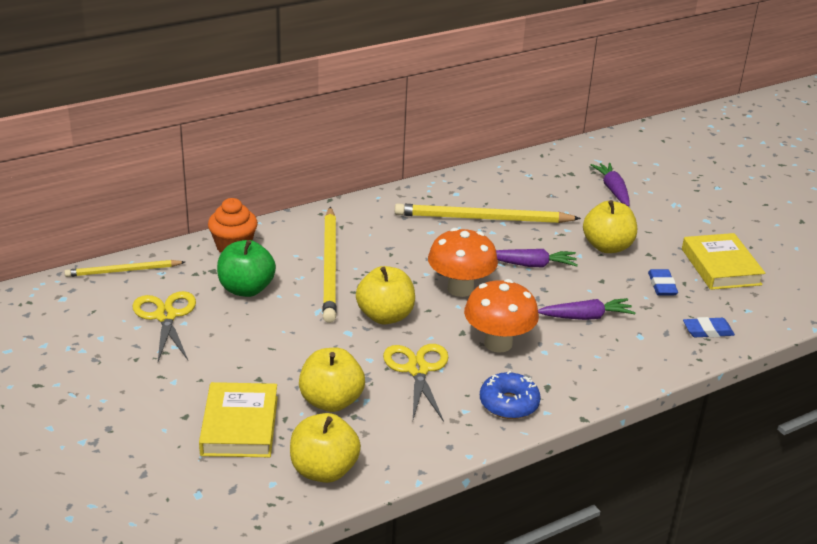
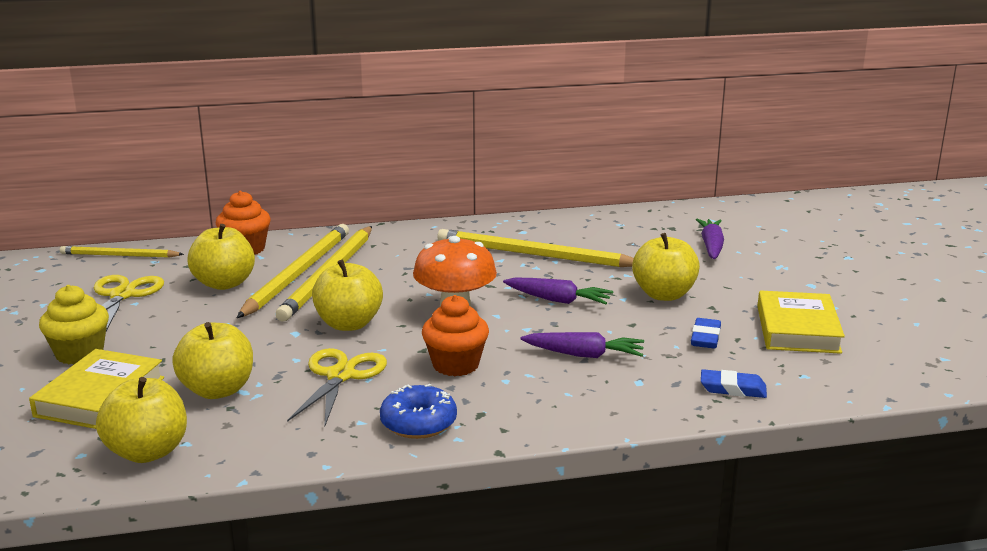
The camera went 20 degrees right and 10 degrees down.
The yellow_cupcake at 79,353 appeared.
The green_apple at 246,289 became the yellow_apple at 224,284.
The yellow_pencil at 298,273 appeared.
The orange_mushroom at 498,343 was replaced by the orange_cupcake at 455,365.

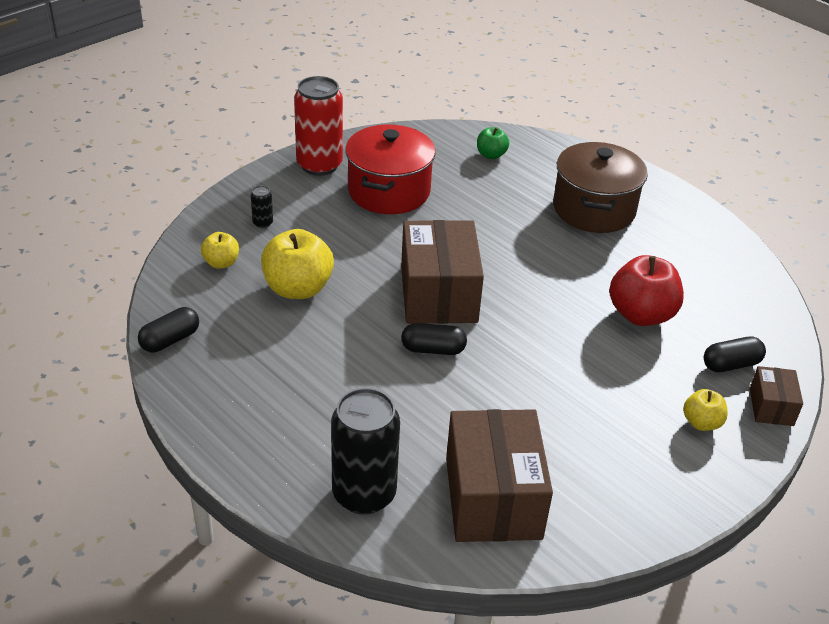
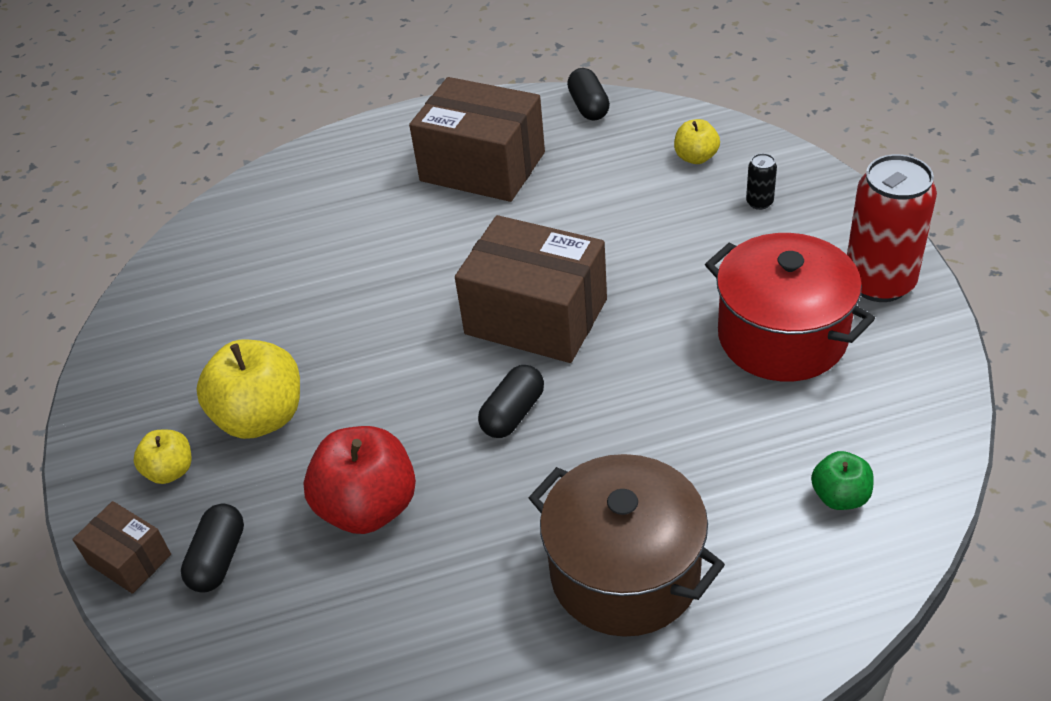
The camera went 125 degrees right and 5 degrees up.
The yellow_apple moved from 298,288 to 261,417.
The brown_box moved from 492,498 to 482,166.
The black_capsule moved from 433,349 to 513,414.
The black_can at 364,494 disappeared.

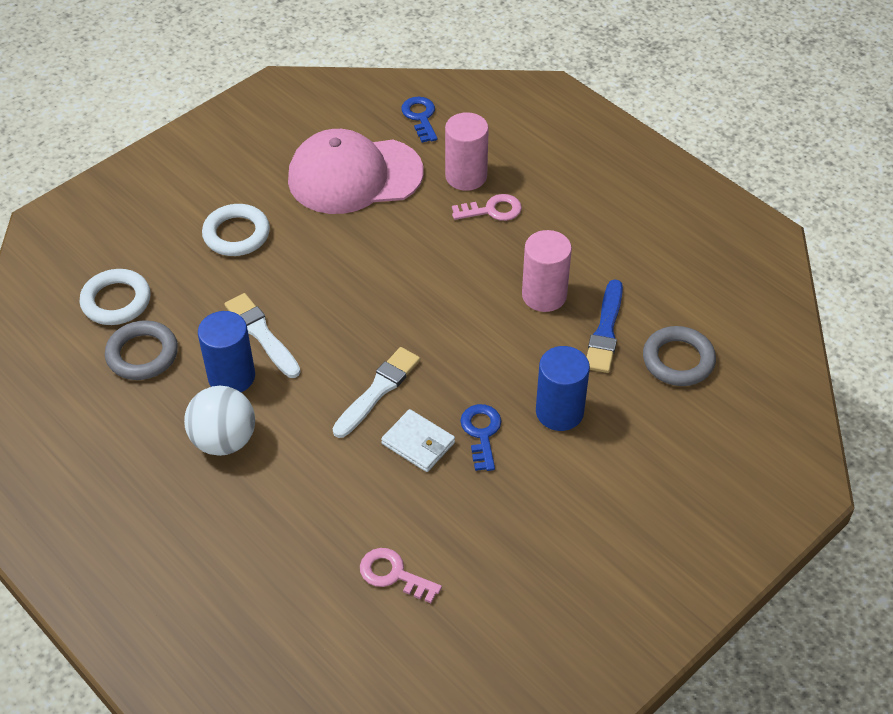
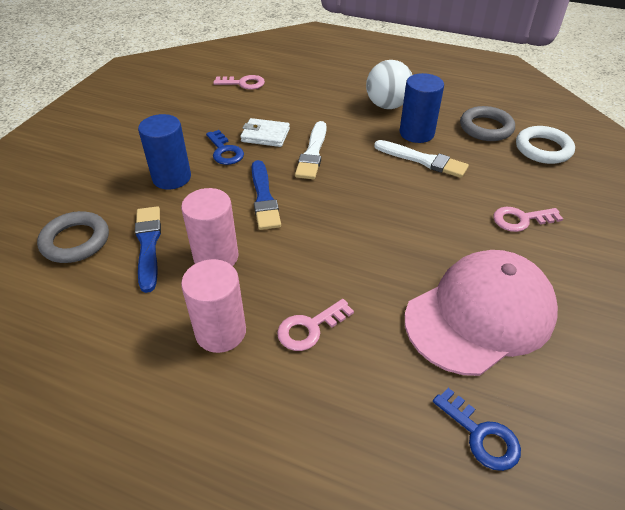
The camera went 155 degrees right and 5 degrees down.
The pink_cylinder moved from 466,176 to 220,332.
The blue_brush at 264,198 appeared.
The white_ring at 236,234 was replaced by the pink_key at 521,220.

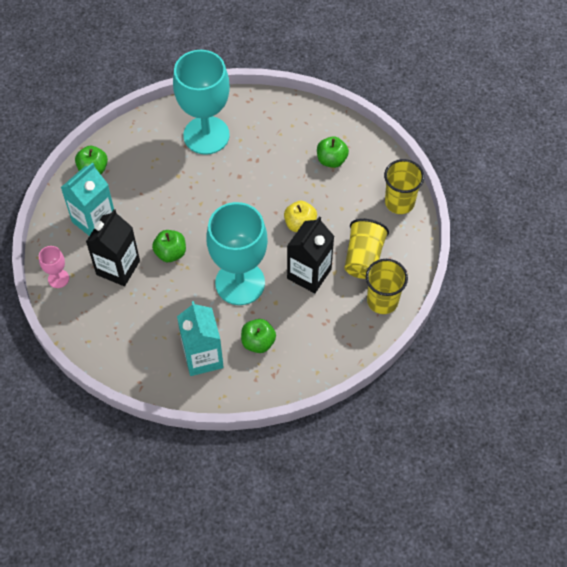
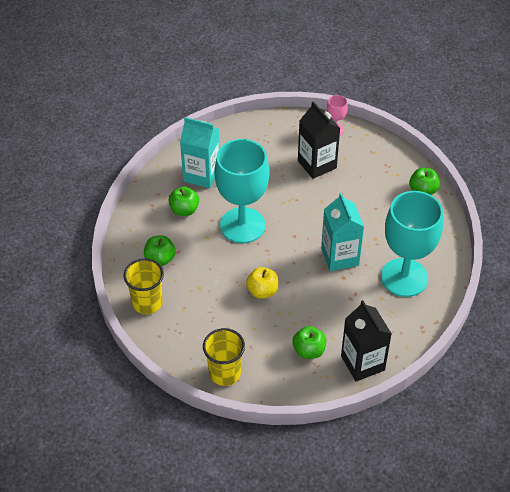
The camera went 125 degrees right and 10 degrees down.
The green_apple moved from 170,253 to 160,259.
The turquoise_carton moved from 94,220 to 340,257.
The black_carton moved from 309,274 to 362,363.
The yellow_cup at 363,257 disappeared.

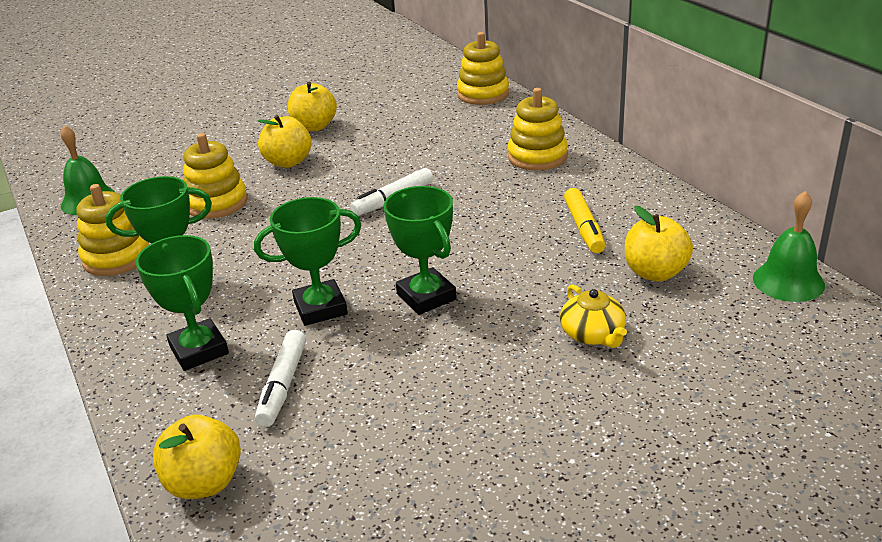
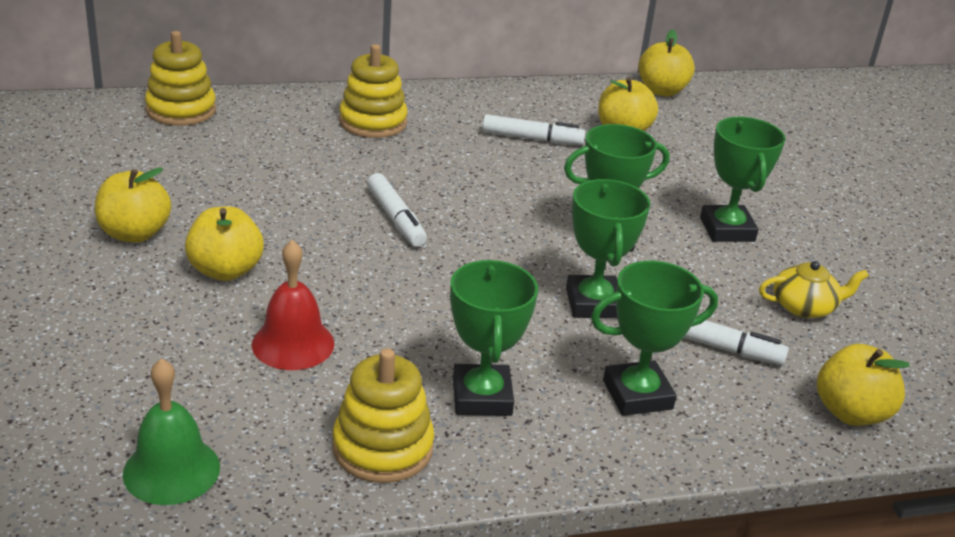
The camera went 80 degrees left and 0 degrees up.
The yellow_stacking_toy at 216,203 was replaced by the red_bell at 293,344.
The yellow_marker at 584,228 became the white_marker at 532,139.
The green_bell at 788,281 was replaced by the yellow_apple at 661,91.
The green_trophy at 727,229 appeared.
The yellow_teapot moved from 593,334 to 804,307.

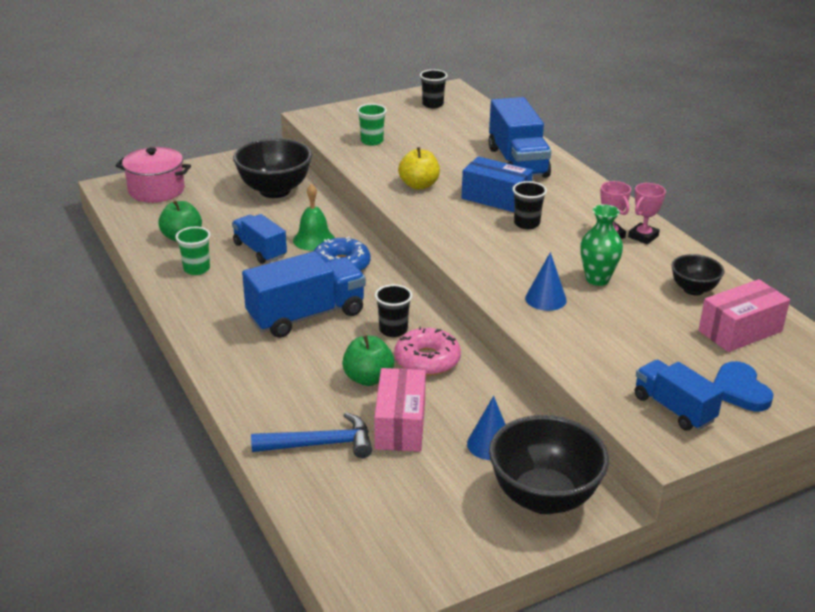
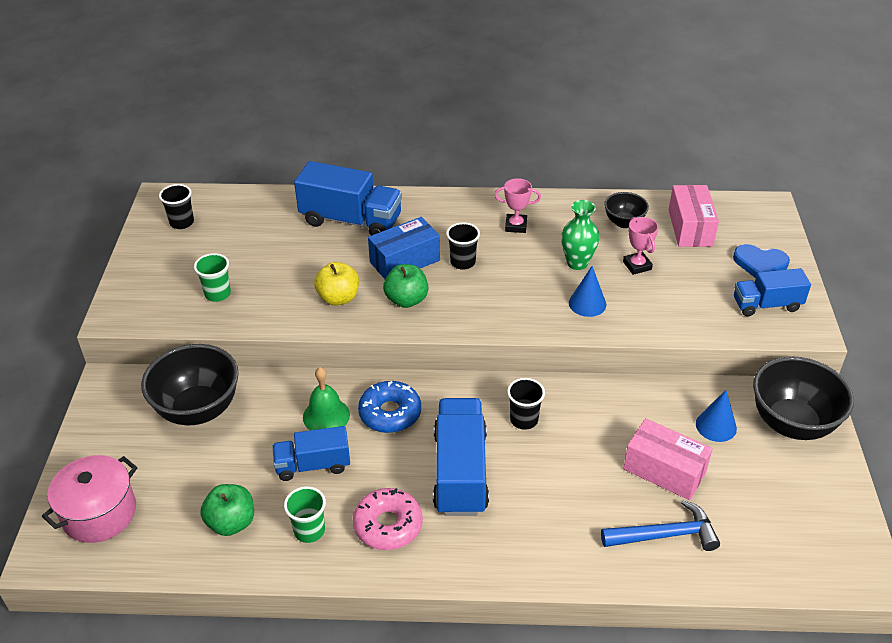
The camera went 60 degrees left and 10 degrees up.
The pink_donut moved from 427,360 to 388,525.
The green_apple moved from 368,378 to 406,300.
The blue_hammer at 320,444 turned 60 degrees clockwise.
The pink_trophy moved from 643,236 to 637,265.

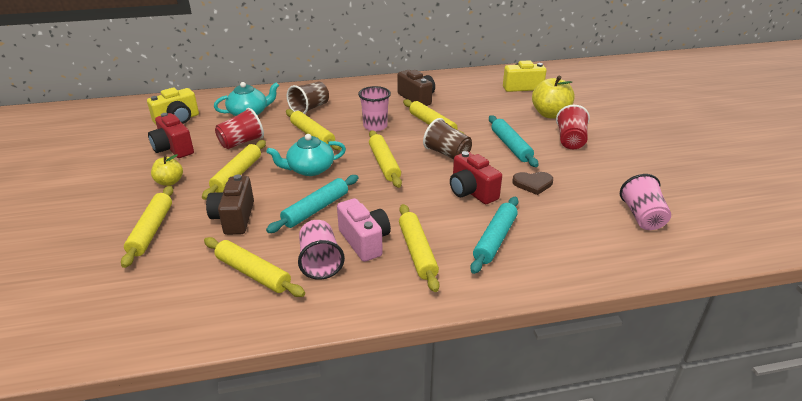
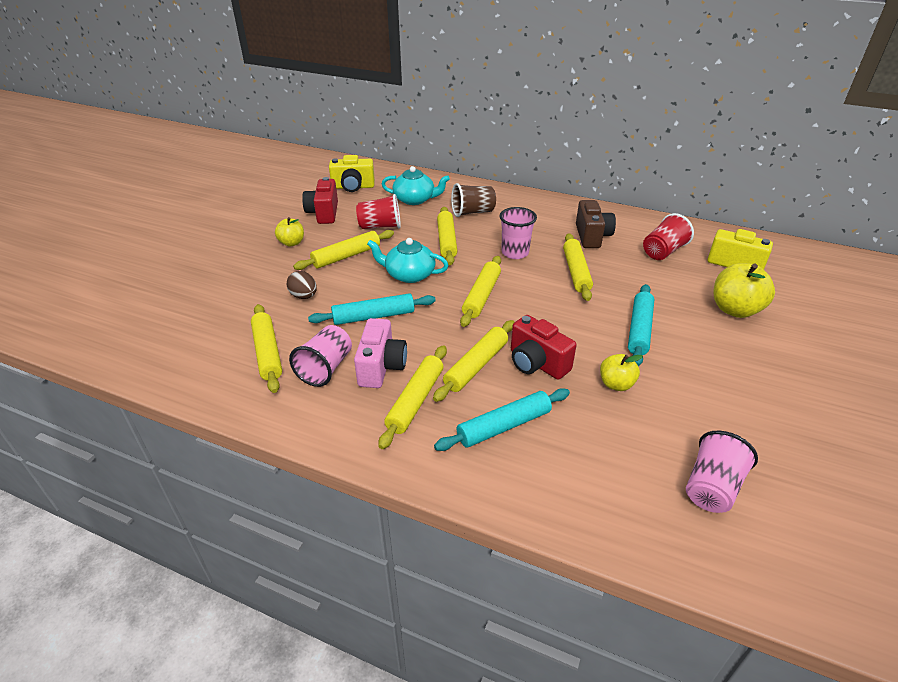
The camera went 35 degrees right and 5 degrees up.
The brown_camera at 234,218 was replaced by the brown_egg at 304,296.
The yellow_rolling_pin moved from 151,230 to 476,366.
The red_camera at 471,192 turned 45 degrees counterclockwise.
The brown_heart at 533,184 was replaced by the yellow_apple at 616,384.
The red_cup moved from 570,140 to 663,251.
The brown_cup at 447,154 disappeared.

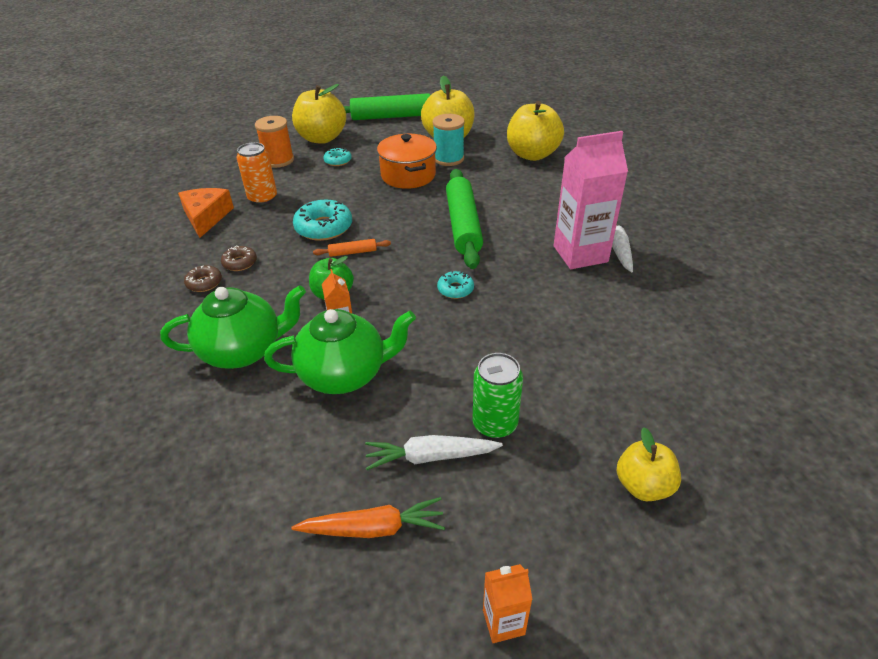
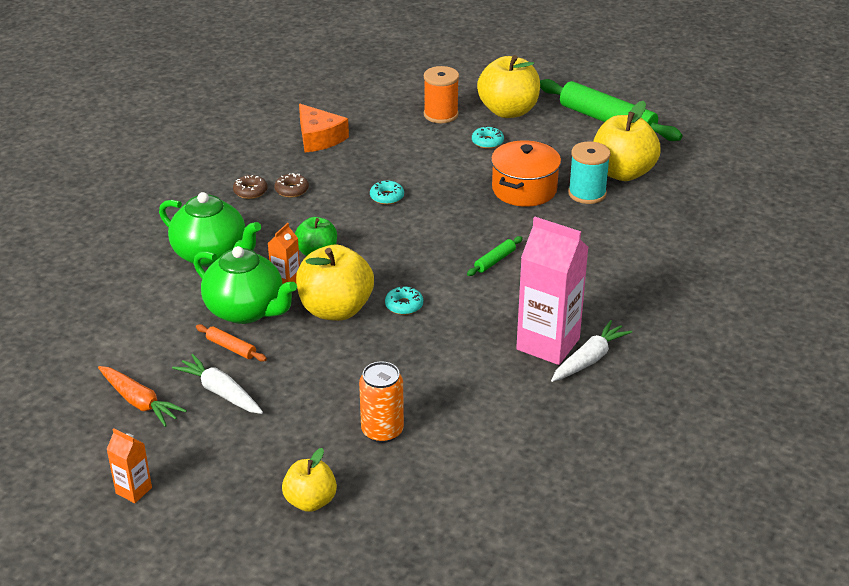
The camera went 45 degrees right and 5 degrees down.
The orange_rolling_pin moved from 353,252 to 231,348.
The yellow_apple moved from 532,154 to 335,309.
The orange_cheese at 206,217 turned 105 degrees clockwise.
The orange_can moved from 263,198 to 382,431.
The turquoise_donut at 324,227 changed to 0.55 times the size.
The green_rolling_pin at 463,225 changed to 0.43 times the size.
The green_can at 495,424 disappeared.

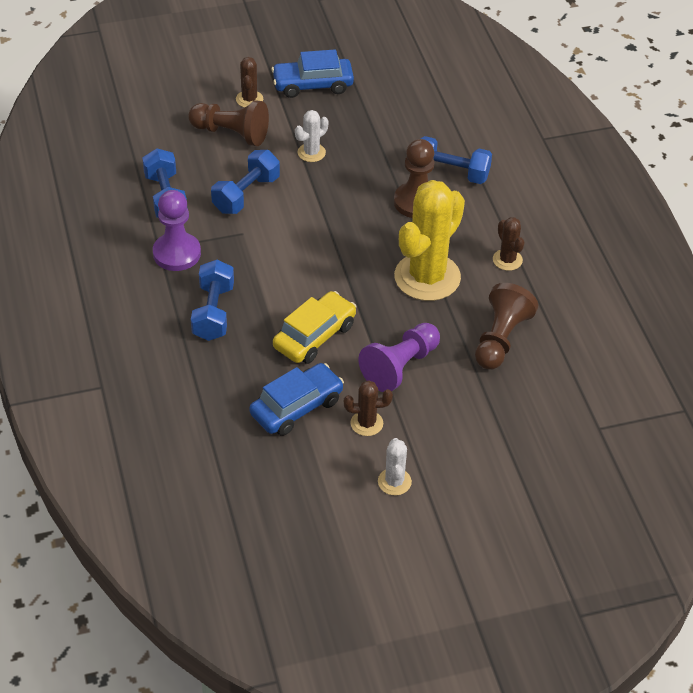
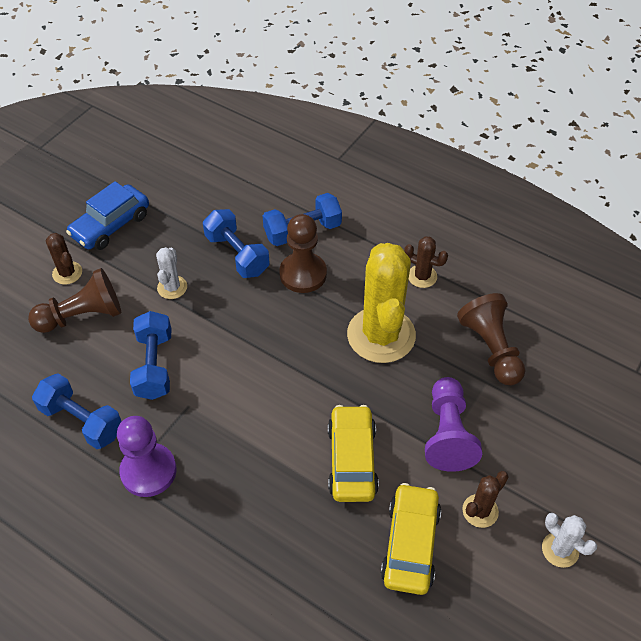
The camera went 40 degrees left and 5 degrees up.
The blue_dumbbell moved from 213,312 to 237,254.
The blue_car at 296,407 became the yellow_car at 410,544.

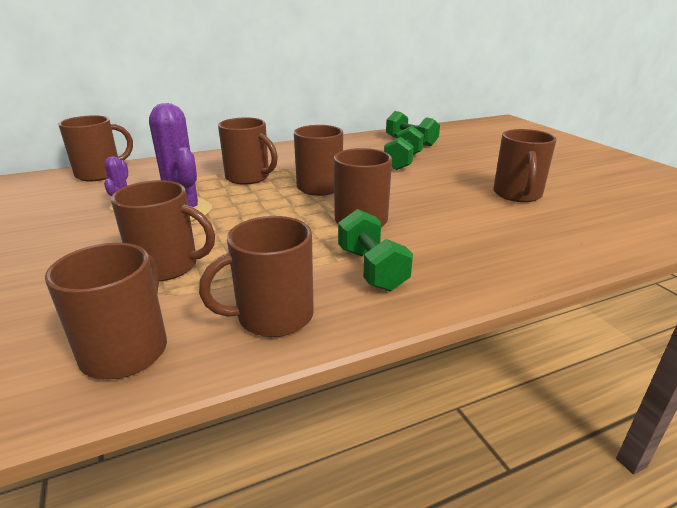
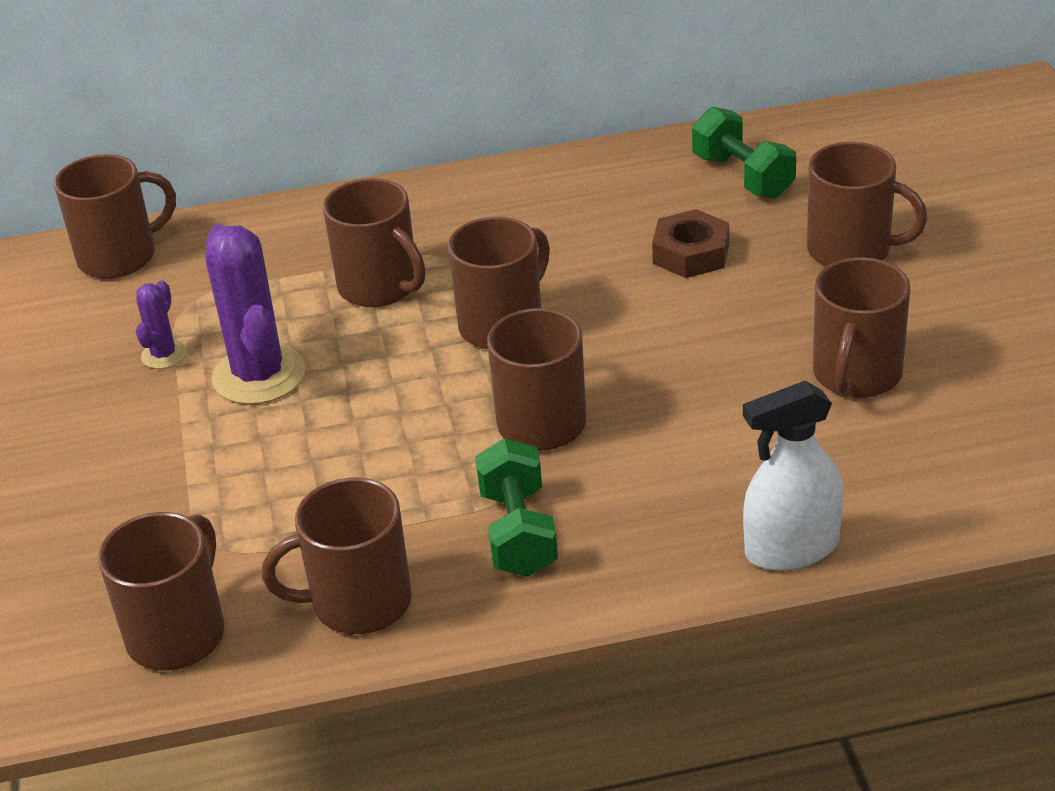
The camera went 15 degrees right and 10 degrees up.
The green_dumbbell at 403,162 was replaced by the brown_nut at 691,253.
The white_spray_bottle at 791,548 appeared.
The brown_mug moved from 167,266 to 851,250.

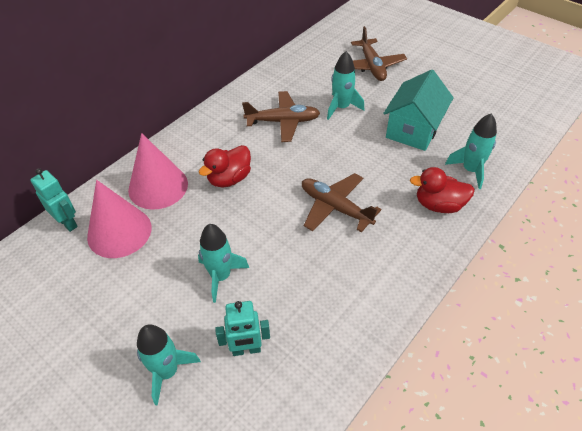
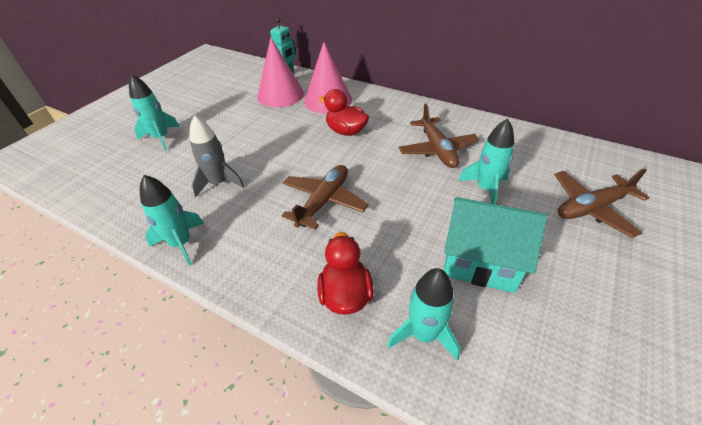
The camera went 80 degrees right and 5 degrees down.
The turquoise_rocket moved from 221,276 to 181,243.
The grey_rocket at 219,183 appeared.
The turquoise_robot at 246,349 disappeared.

